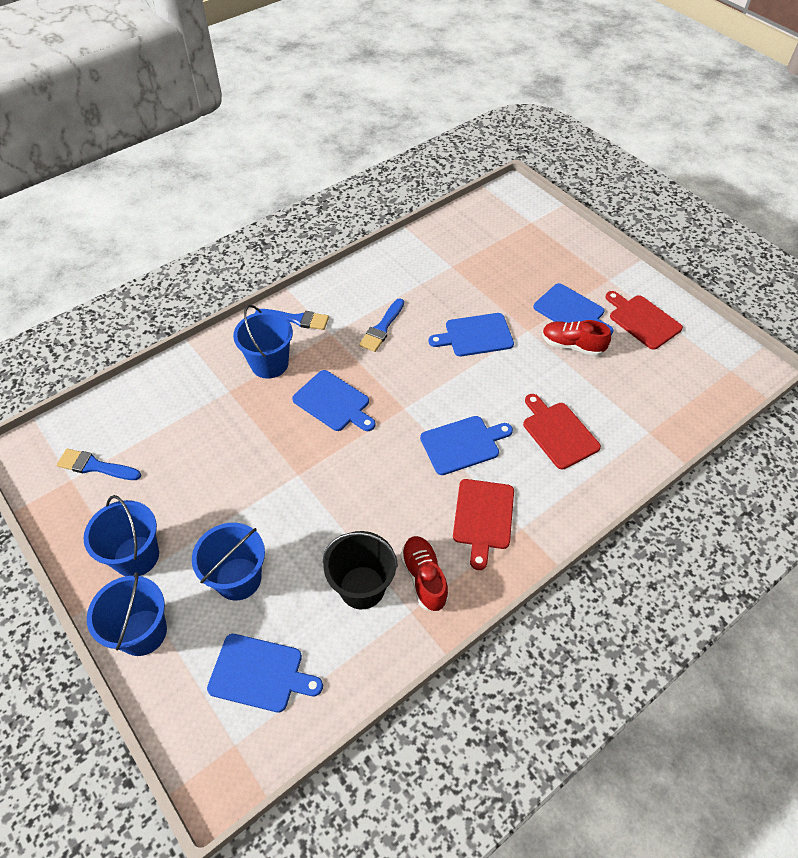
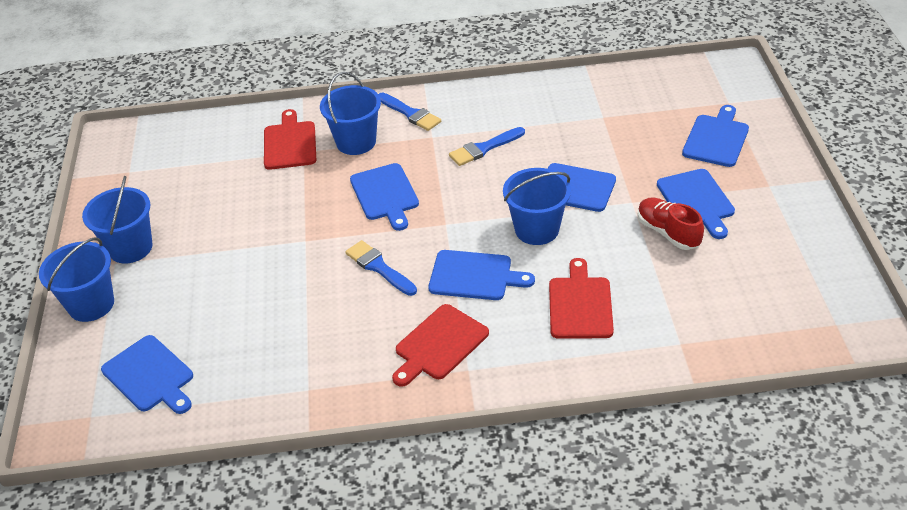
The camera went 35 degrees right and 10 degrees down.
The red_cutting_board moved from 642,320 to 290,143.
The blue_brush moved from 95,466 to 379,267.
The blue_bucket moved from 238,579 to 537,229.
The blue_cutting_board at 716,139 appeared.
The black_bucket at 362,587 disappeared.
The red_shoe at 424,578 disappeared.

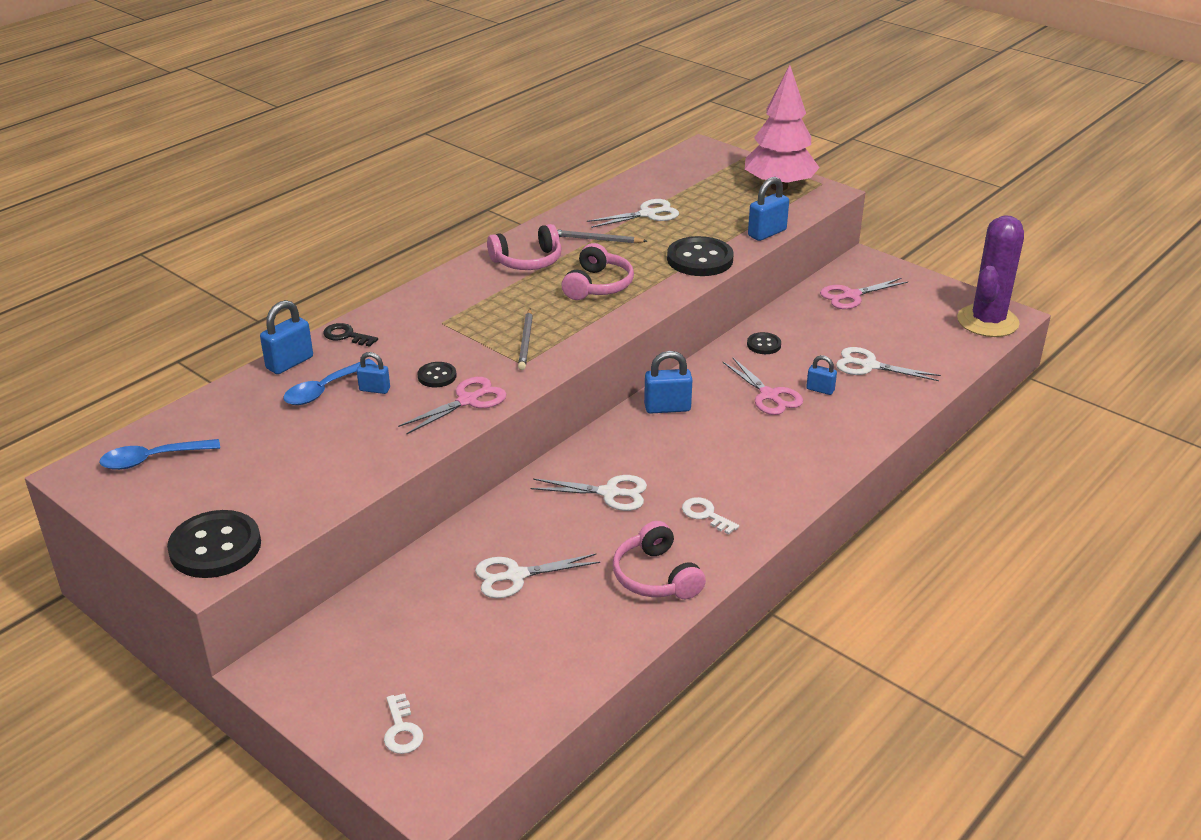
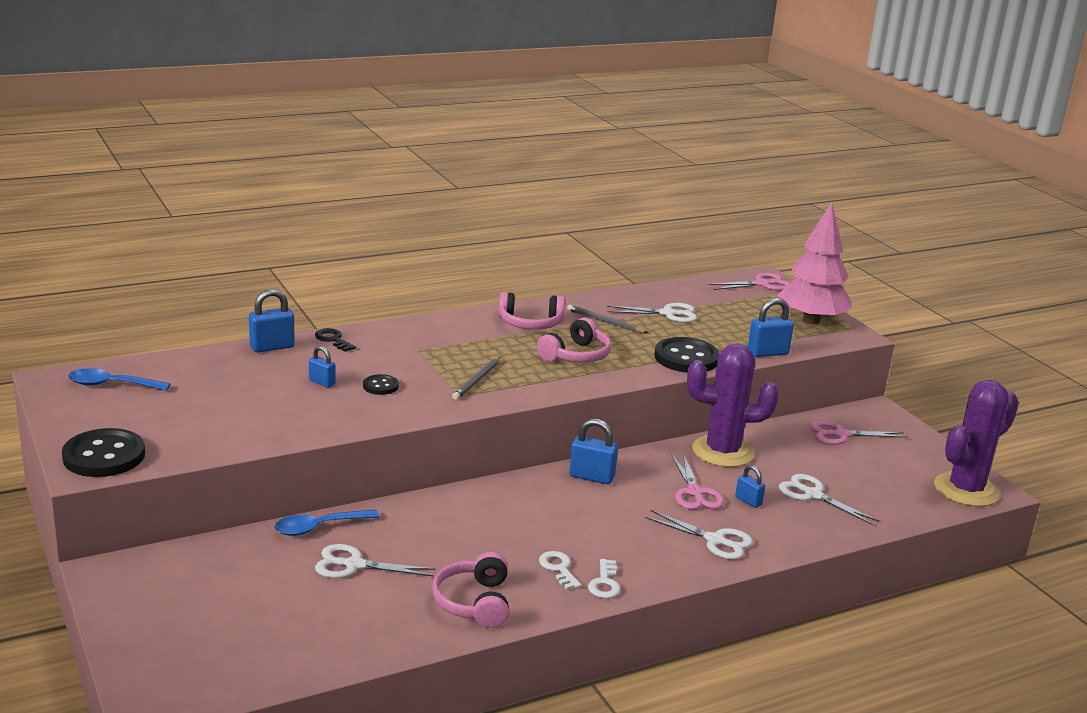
The camera went 20 degrees right and 10 degrees down.
The blue_spoon moved from 324,390 to 319,527.
The white_key moved from 402,730 to 604,583.
The white_scissors moved from 609,493 to 715,540.
The black_button at 763,345 was replaced by the purple_cactus at 722,452.
The pink_scissors moved from 468,401 to 762,284.

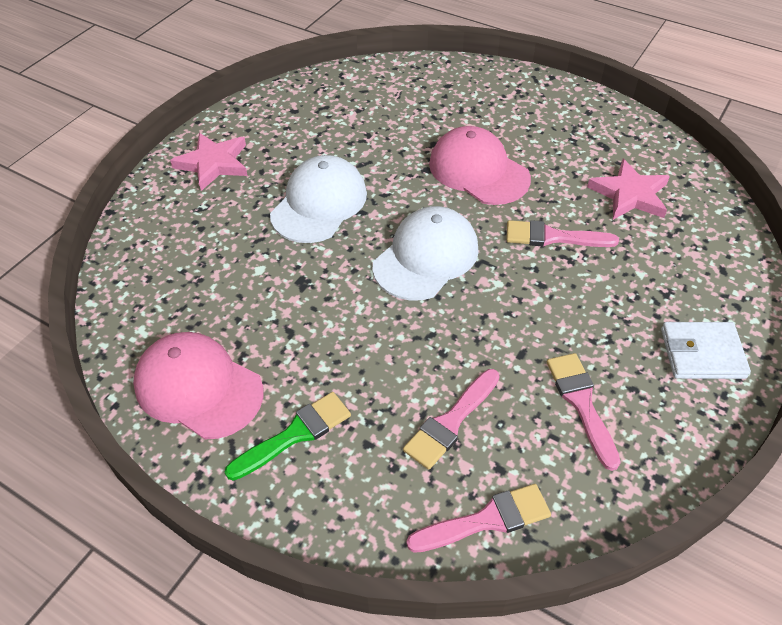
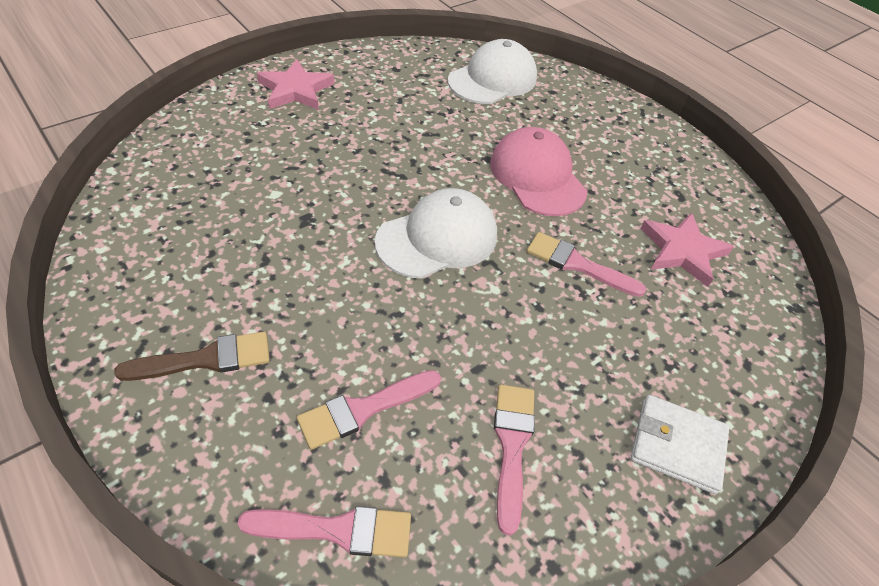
The camera went 15 degrees right and 0 degrees up.
The green_brush at 295,434 became the brown_brush at 205,359.
The white_cap moved from 319,204 to 493,79.
The pink_cap at 198,387 disappeared.

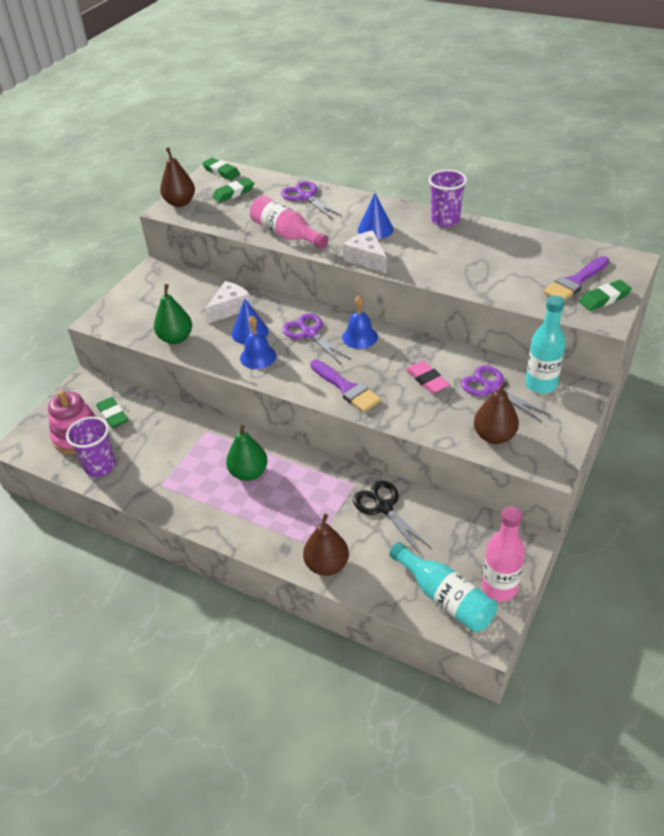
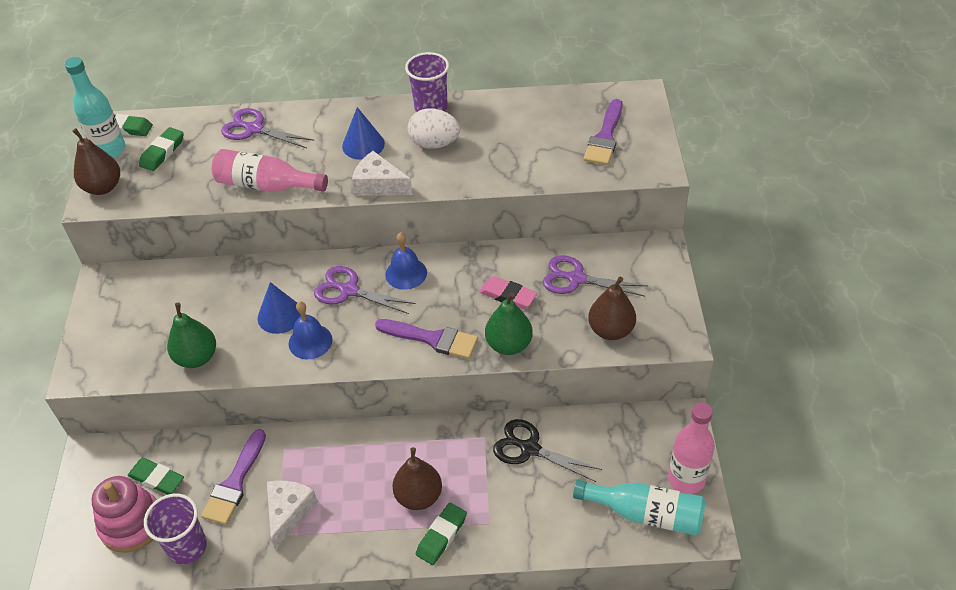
The camera went 30 degrees left and 5 degrees up.
The turquoise_bottle moved from 540,384 to 110,150.
The purple_brush at 235,482 appeared.
The white_cheese moved from 230,308 to 289,513.
The brown_pear moved from 327,565 to 419,496.
The white_egg at 434,144 appeared.
The green_eraser moved from 604,298 to 441,536.
The green_pear moved from 249,473 to 509,344.

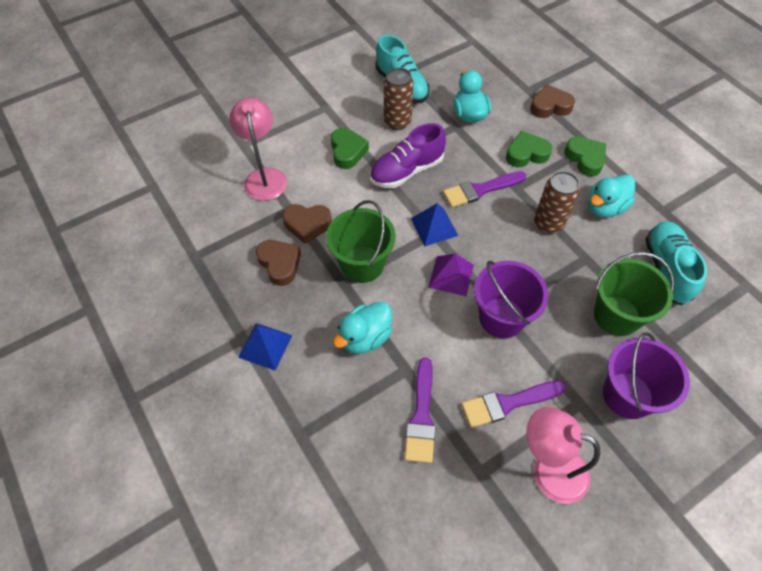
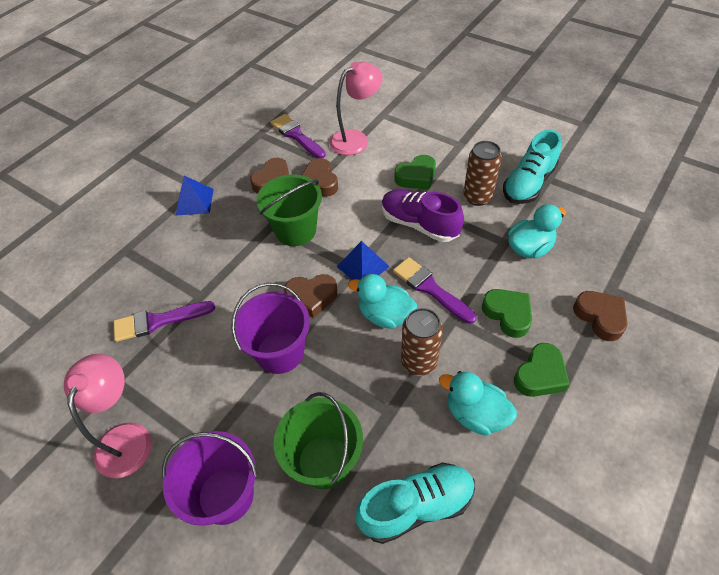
The camera went 70 degrees right and 5 degrees down.
The purple_brush moved from 508,403 to 296,135.
The purple_pyramid at 451,275 was replaced by the brown_heart at 312,297.
The turquoise_duck moved from 365,337 to 385,315.

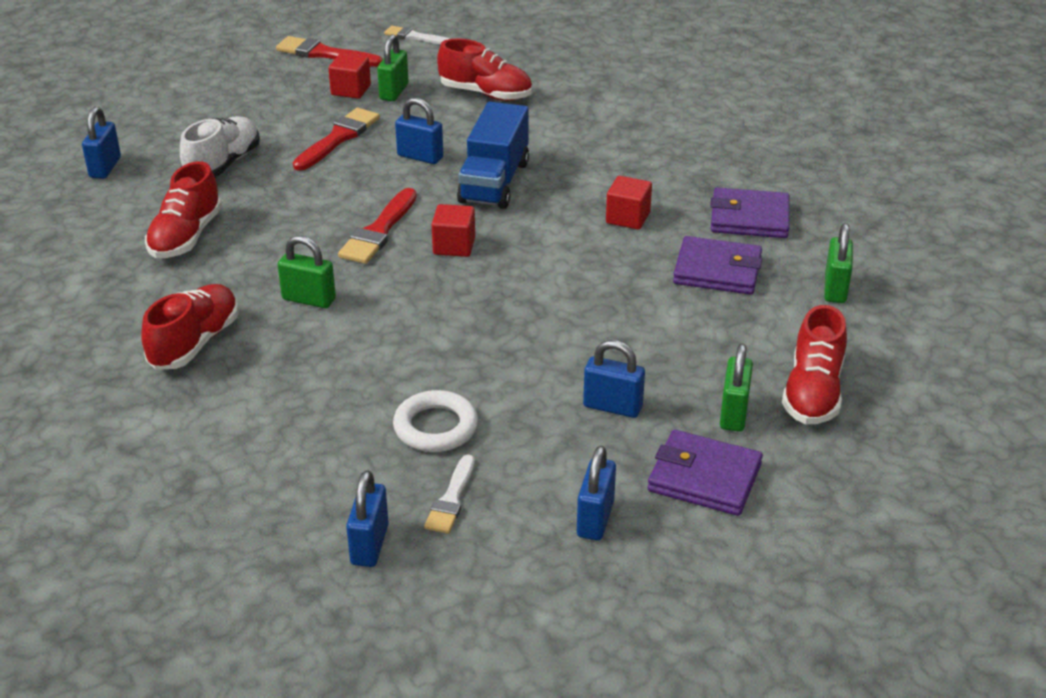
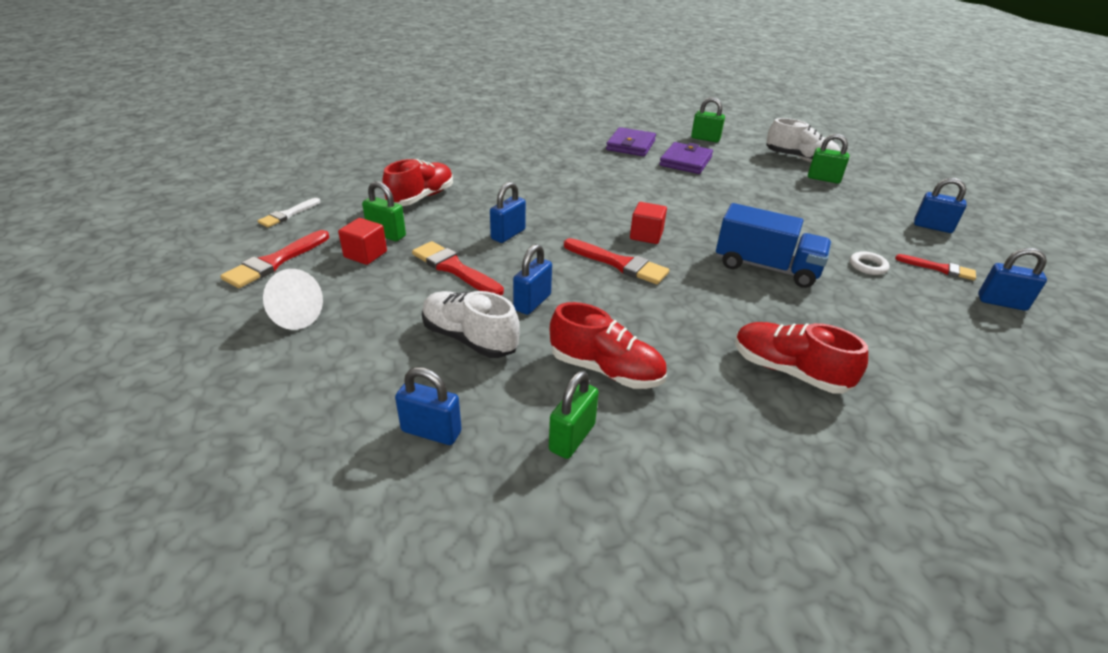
The camera went 80 degrees left and 0 degrees up.
The white_cone at 292,316 appeared.
The blue_padlock moved from 612,407 to 532,302.
The green_padlock moved from 309,299 to 572,437.
The blue_truck moved from 494,182 to 766,267.
The red_shoe at 813,392 became the white_shoe at 799,159.
The white_ring at 435,427 changed to 0.63 times the size.
The white_brush at 451,499 became the red_brush at 939,268.
The red_cube at 628,218 disappeared.
The purple_wallet at 704,478 disappeared.

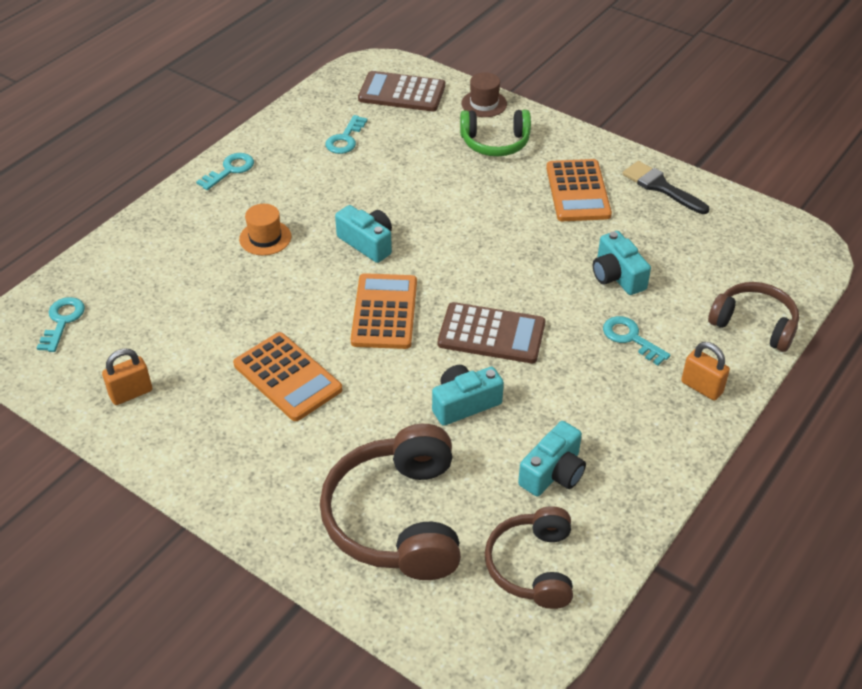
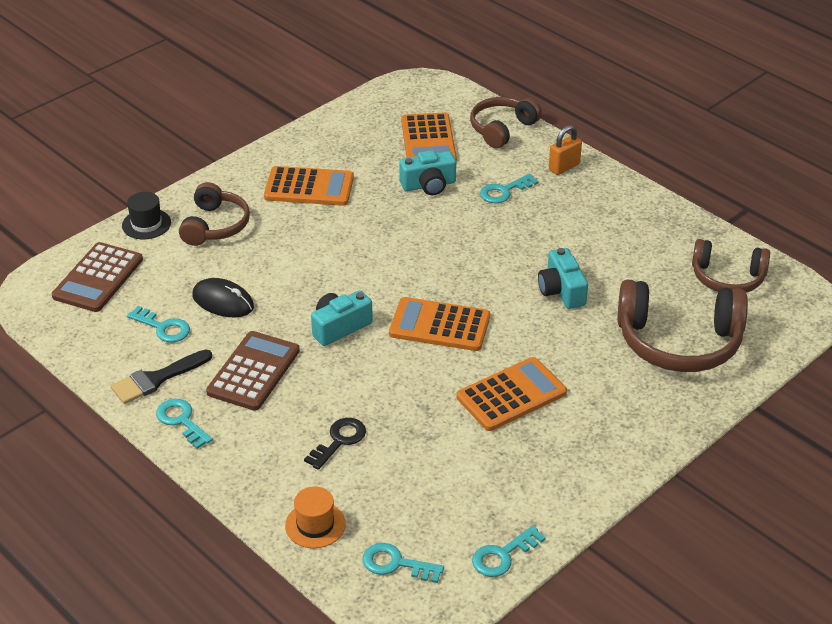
The camera went 80 degrees left and 5 degrees down.
The black_brush moved from 661,187 to 157,379.
The brown_hat at 484,104 became the black_hat at 146,224.
The green_headphones at 495,143 became the brown_headphones at 215,226.
The black_mouse at 223,301 appeared.
The brown_calculator moved from 491,334 to 253,371.
The orange_hat moved from 265,238 to 315,525.
The black_key at 339,440 appeared.
The orange_calculator at 428,140 appeared.
The turquoise_key at 502,556 appeared.
The orange_padlock at 131,393 disappeared.
The turquoise_camera at 553,473 disappeared.

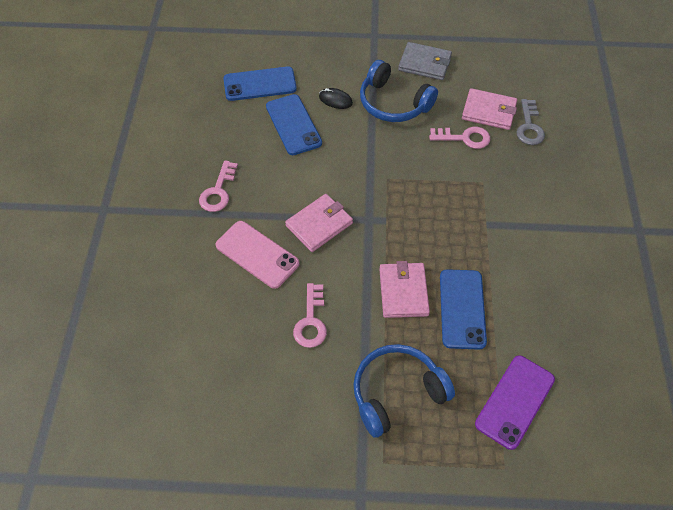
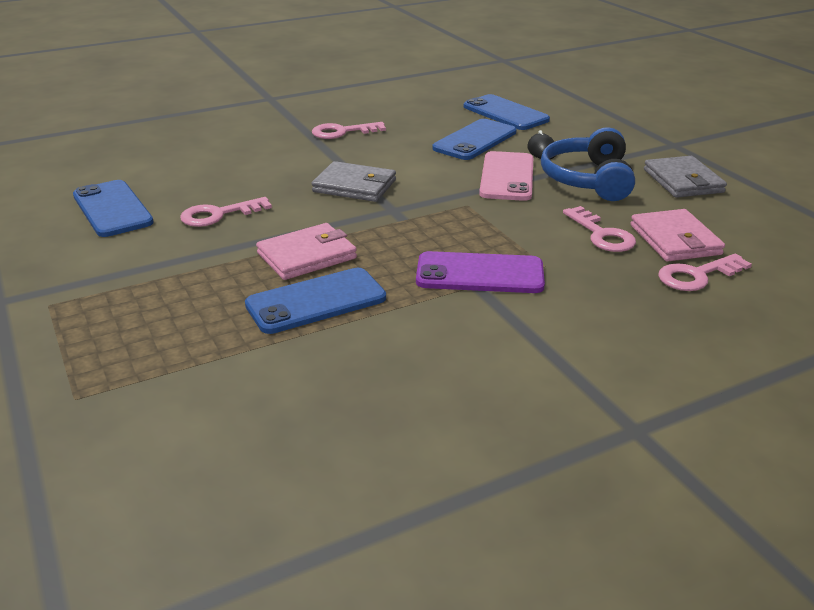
The camera went 60 degrees right and 25 degrees down.
The blue_phone at 112,209 appeared.
The pink_wallet at 319,224 became the grey_wallet at 355,186.
The purple_phone moved from 514,401 to 480,274.
The pink_phone moved from 257,254 to 507,177.
The grey_key at 529,127 became the pink_key at 697,276.
The blue_headphones at 397,393 disappeared.

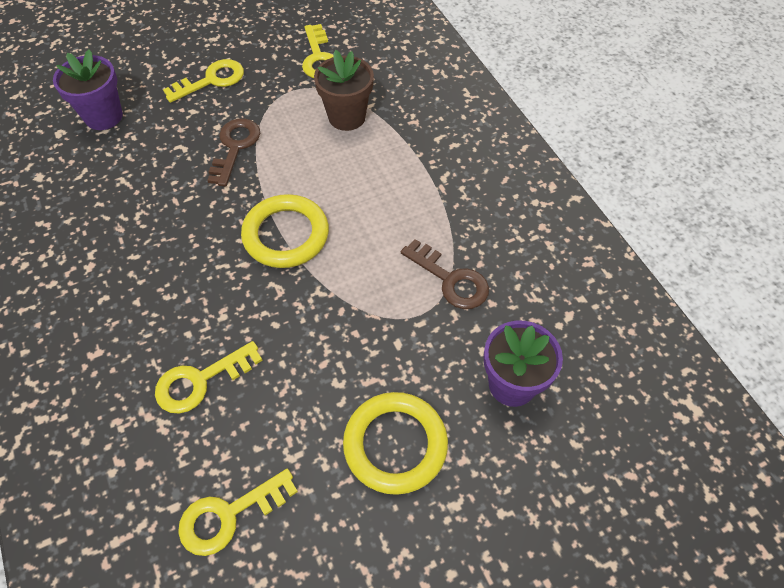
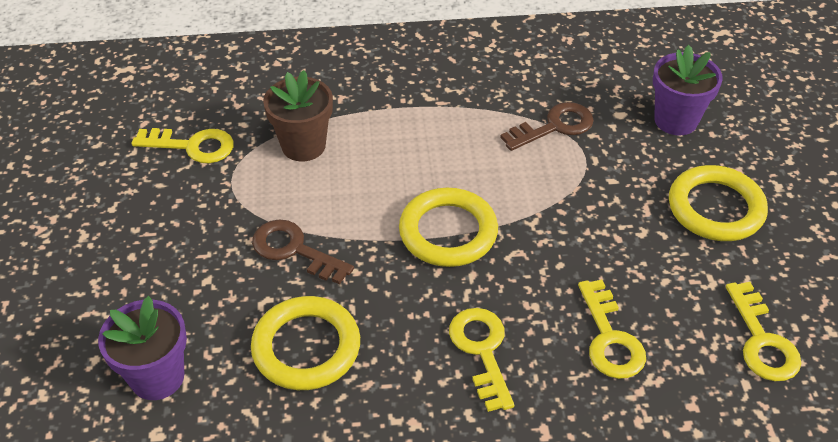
The camera went 70 degrees left and 10 degrees down.
The yellow_ring at 306,347 appeared.
The yellow_key moved from 211,80 to 482,351.

